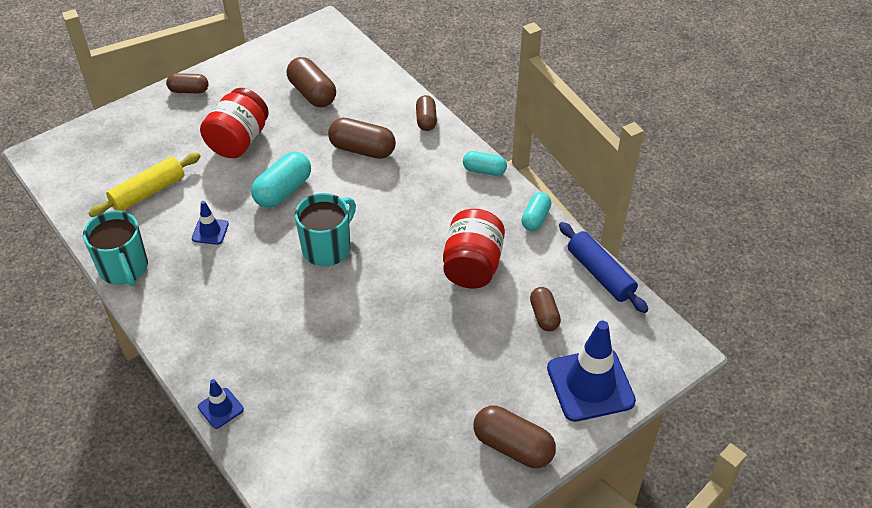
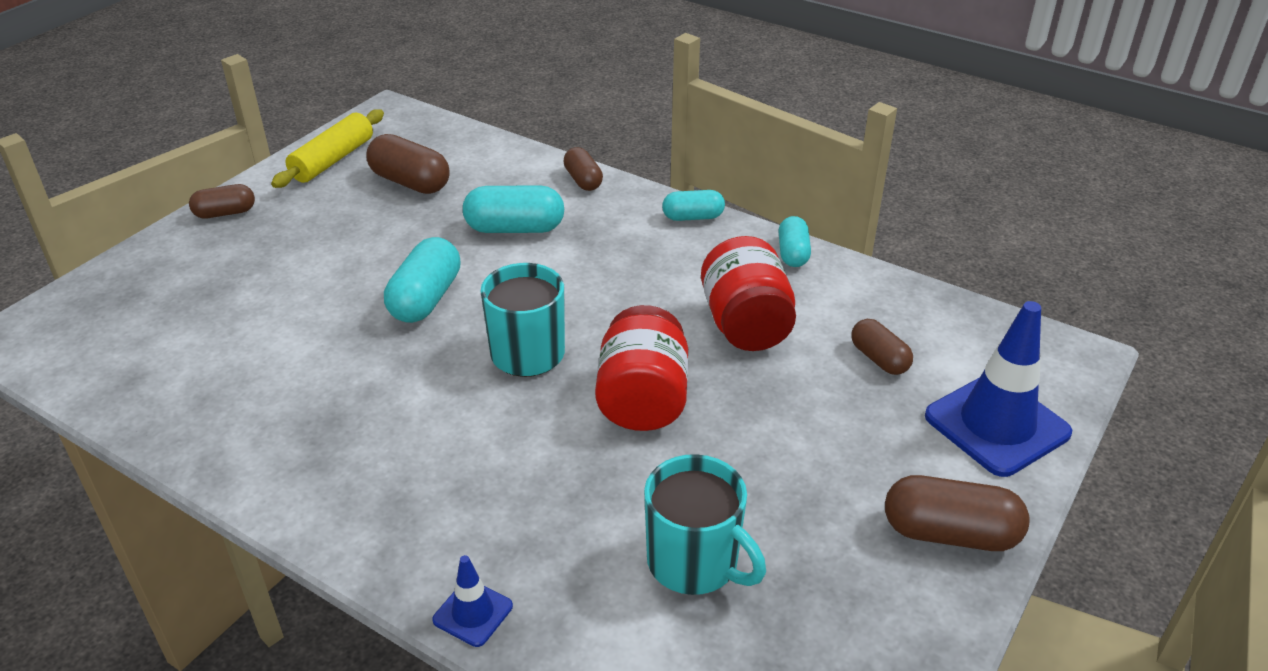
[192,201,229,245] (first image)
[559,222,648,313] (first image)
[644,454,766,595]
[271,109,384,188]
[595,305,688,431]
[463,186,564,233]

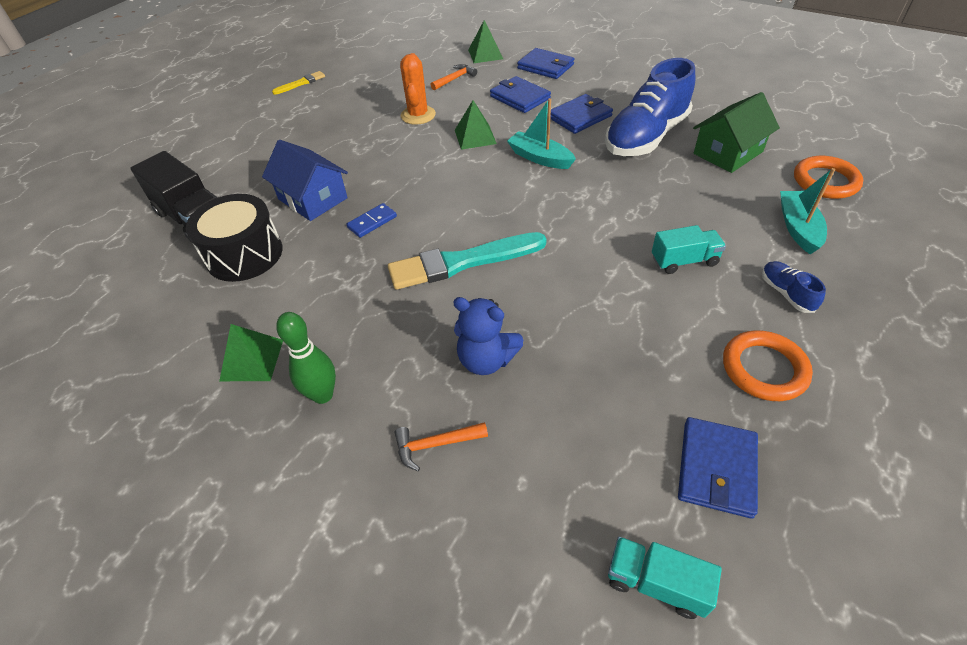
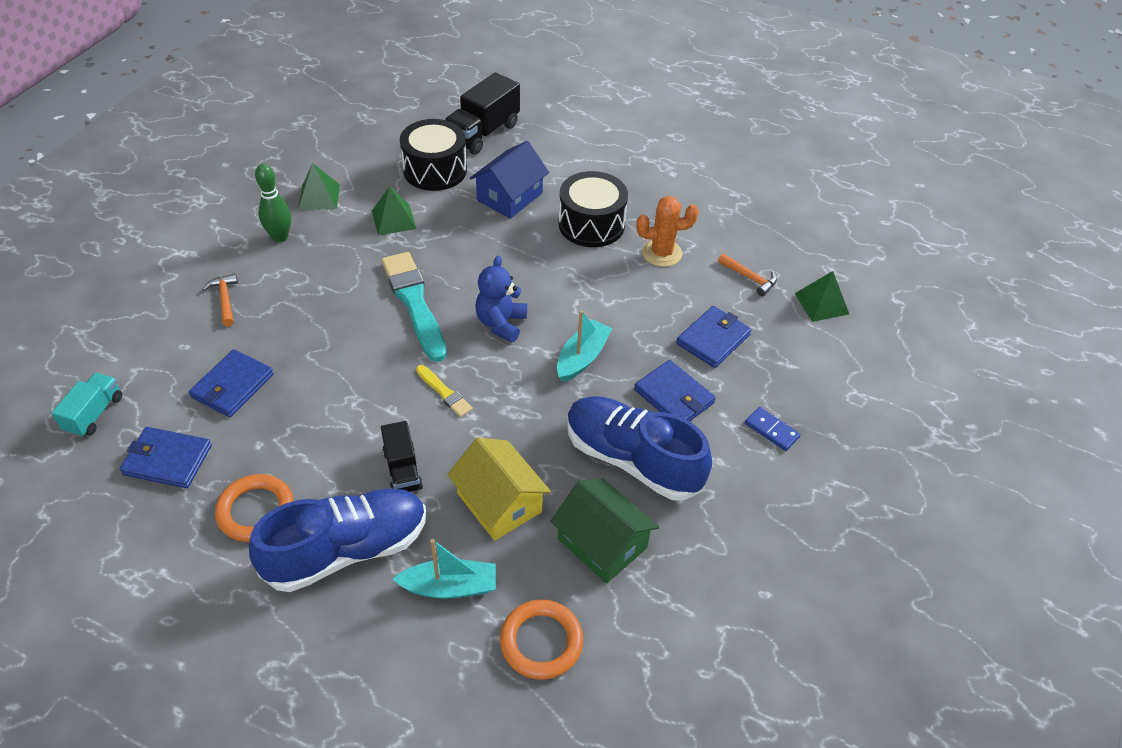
[447,438,551,541]
[559,171,628,247]
[416,365,473,417]
[745,407,800,451]
[475,256,527,342]
[372,186,417,236]
[189,349,274,417]
[381,421,423,492]
[249,489,426,592]

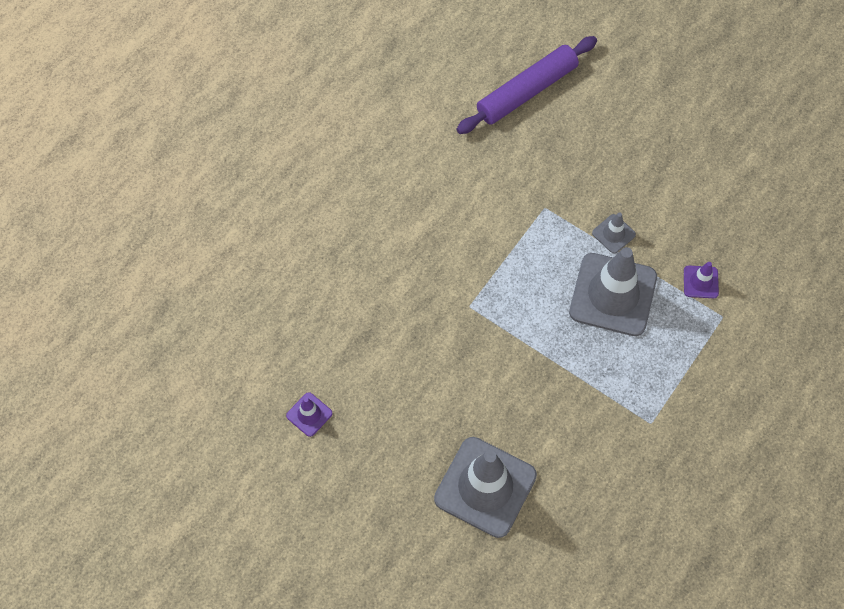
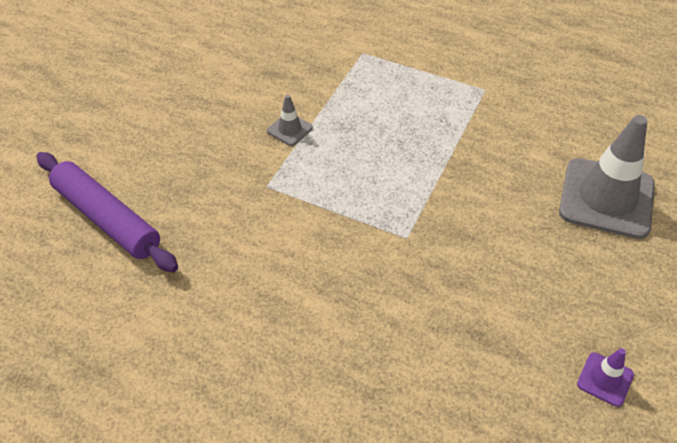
[569,247,657,336] (first image)
[684,262,719,298] (first image)

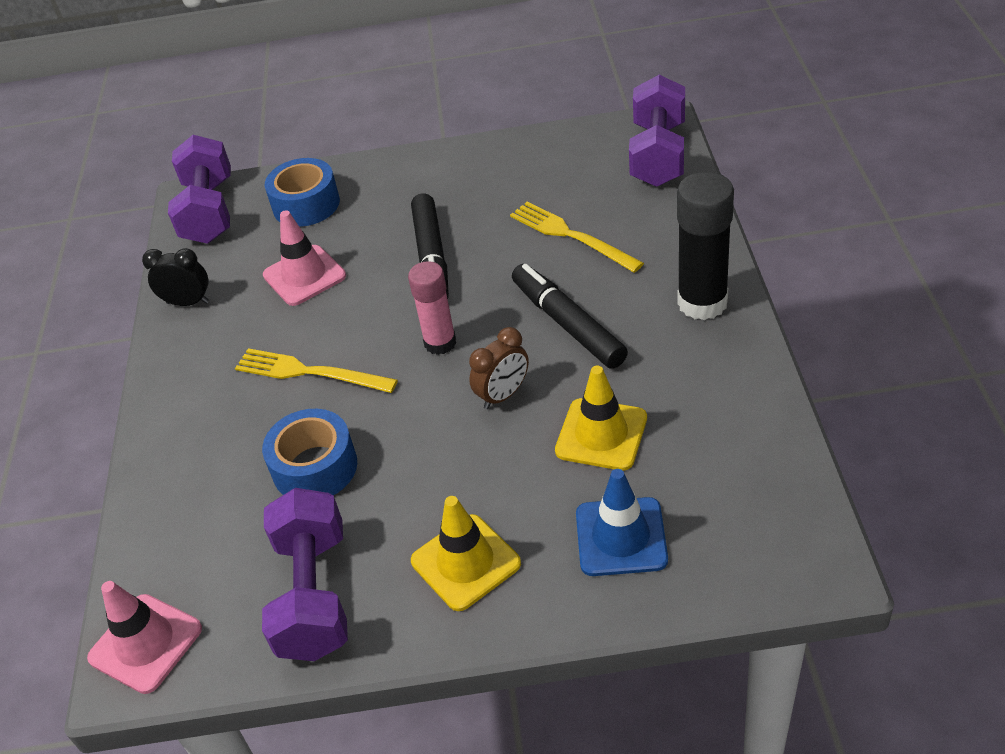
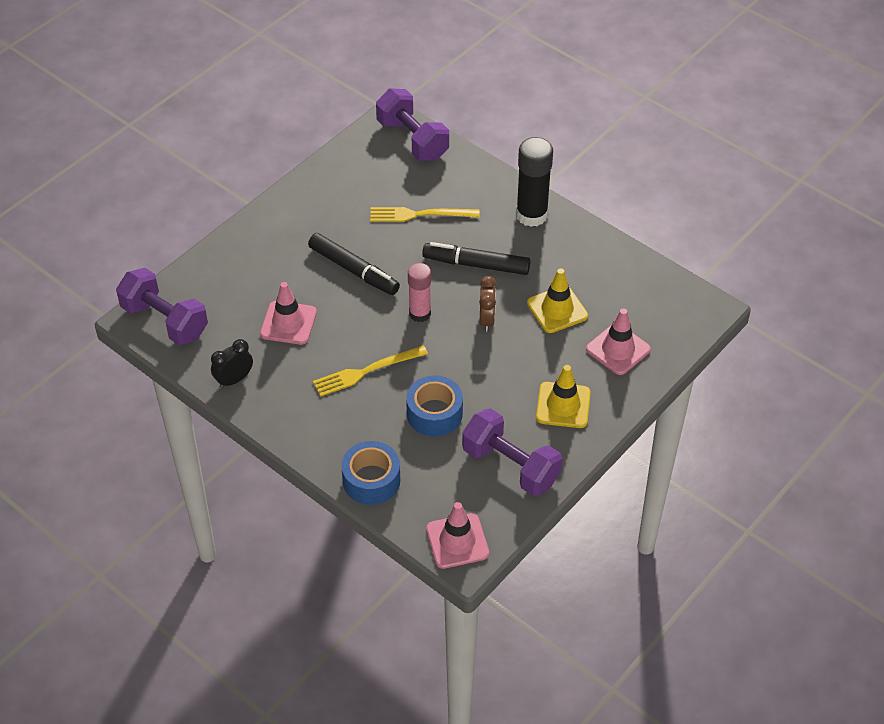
[341,441,400,505]
[586,308,651,375]

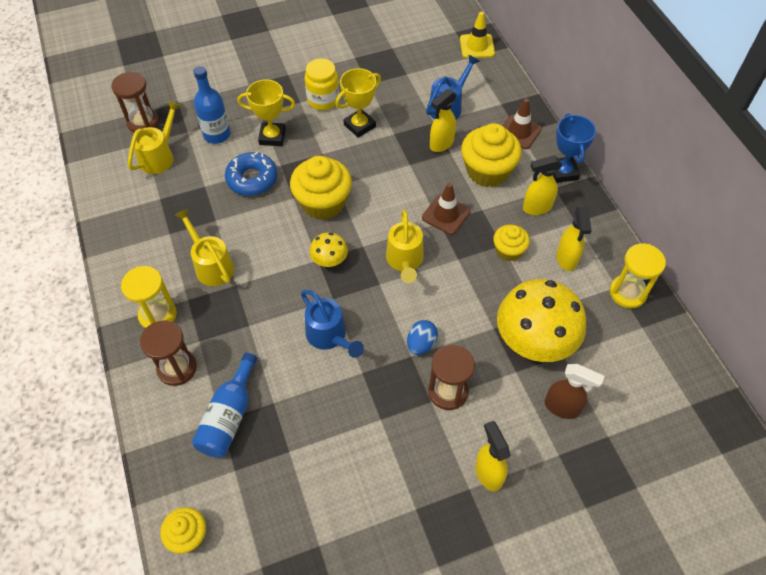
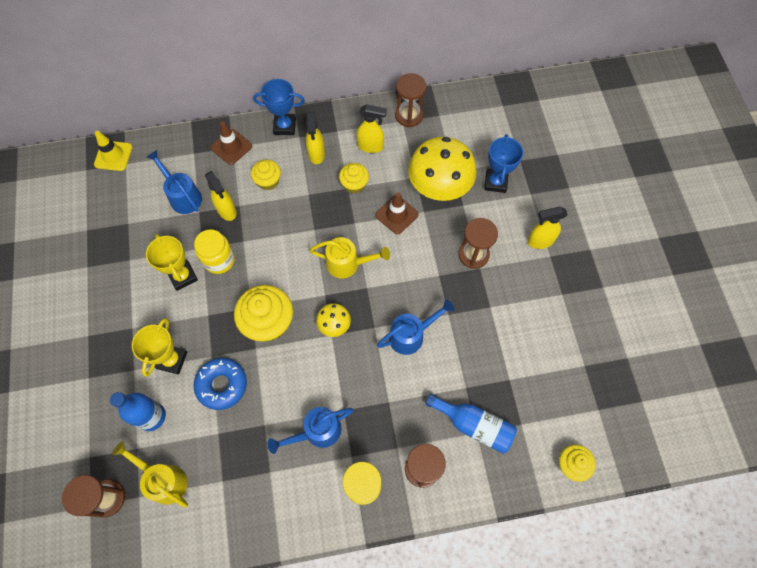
[407,320,438,355] (first image)
[194,229,235,274]
[375,192,419,235]
[484,134,524,193]
[268,407,353,454]
[395,73,426,127]
[251,160,281,190]

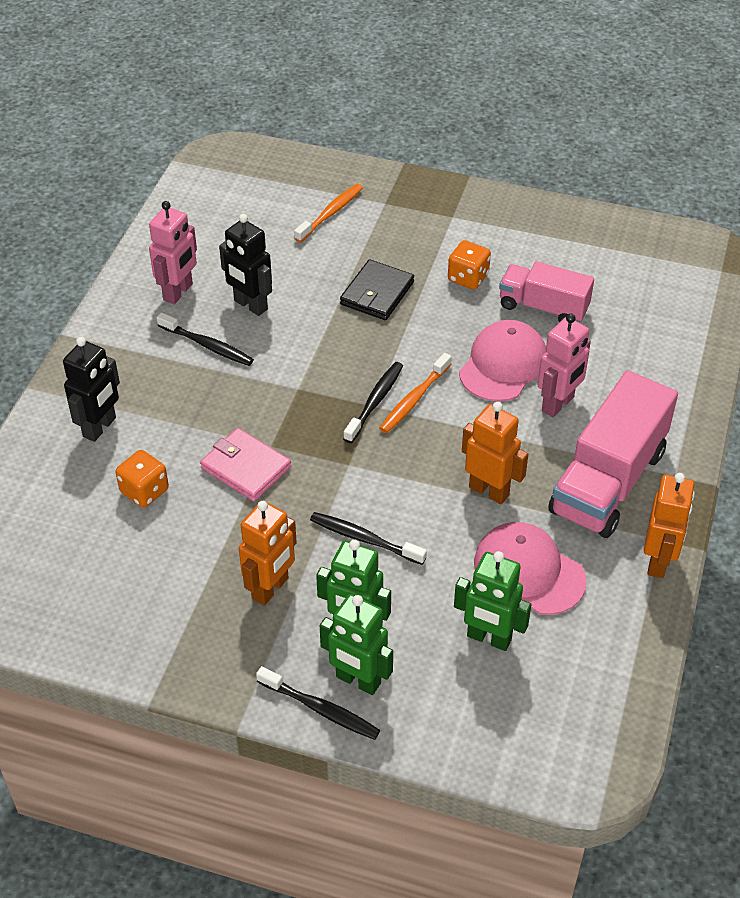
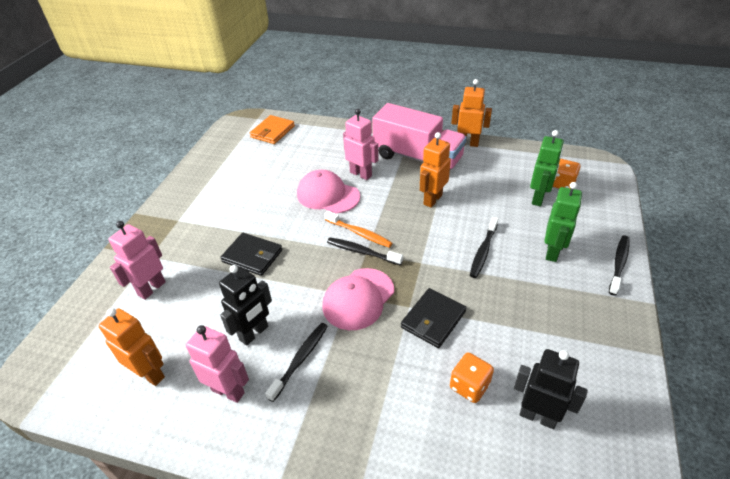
[320,594,393,695] (first image)
[499,261,594,323] (first image)
[250,115,295,144]
[514,349,588,429]
[99,308,165,386]
[553,159,581,189]
[322,268,394,330]
[109,221,166,300]
[401,288,466,348]

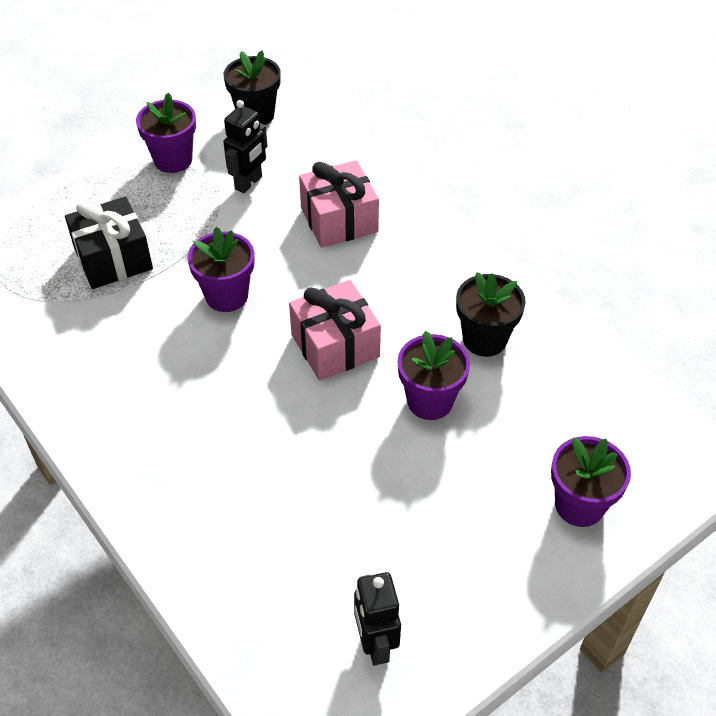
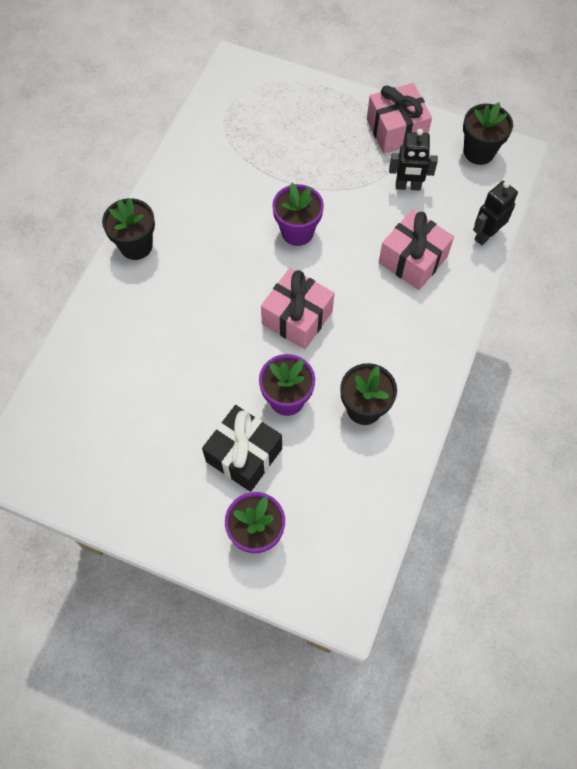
[102,198,155,260]
[202,405,282,492]
[473,181,518,245]
[367,83,432,154]

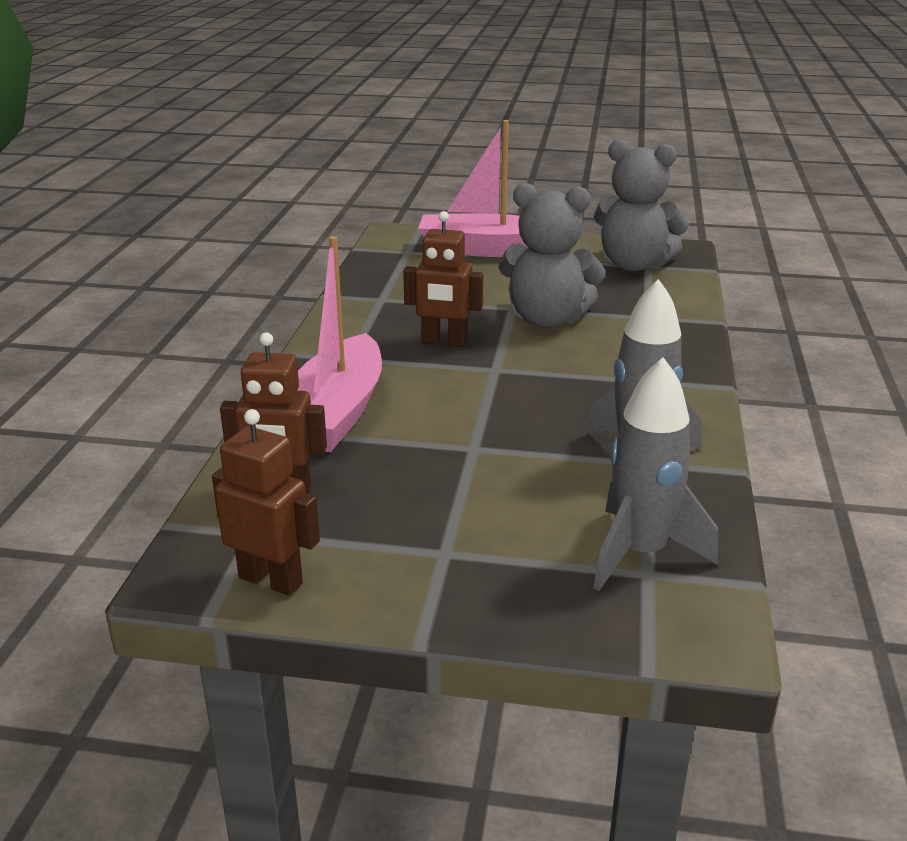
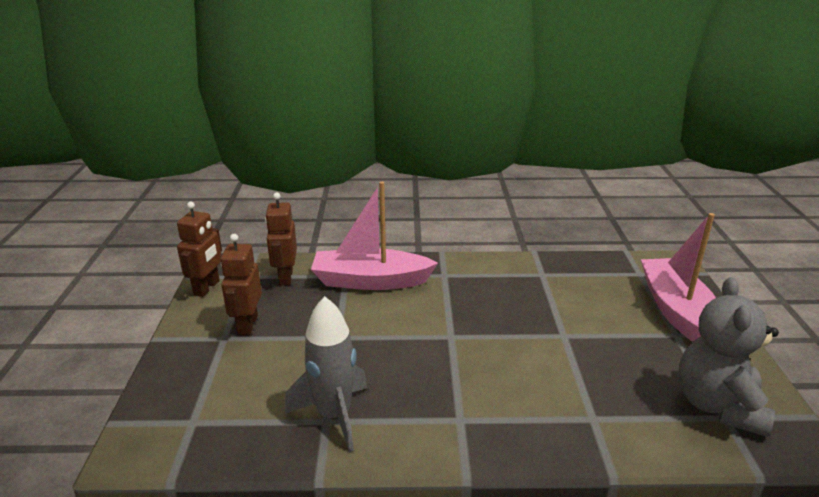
[499,183,605,328] (first image)
[593,357,718,591] (first image)
[221,234,262,335]

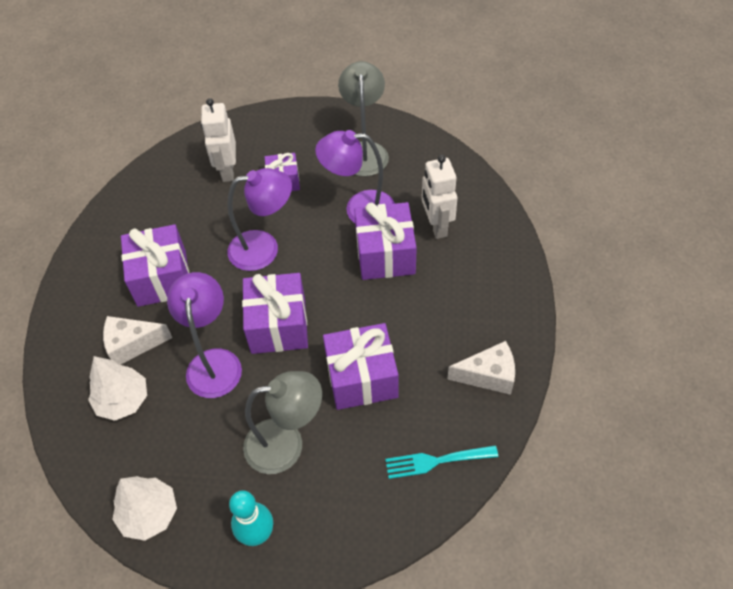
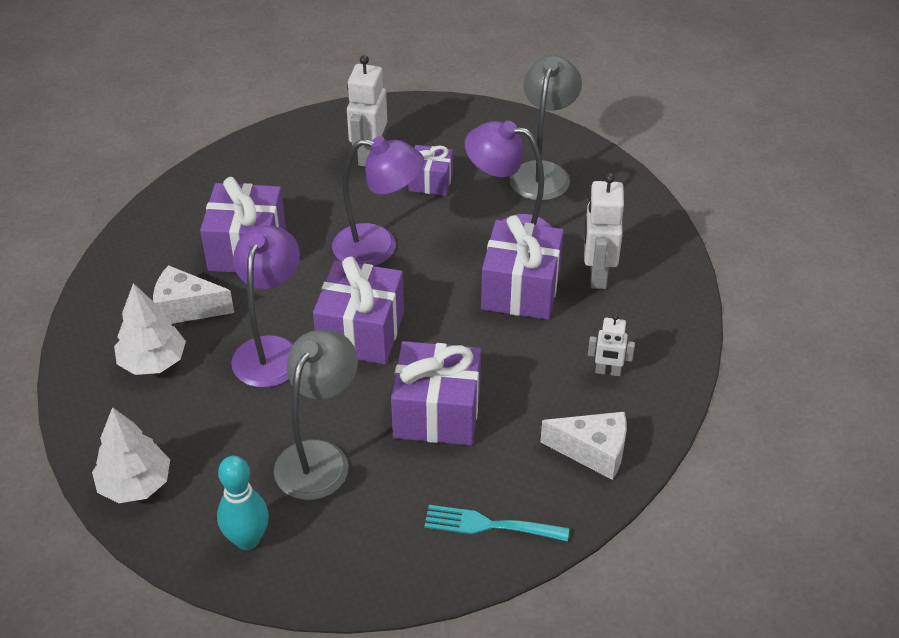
[588,314,635,376]
[274,330,358,500]

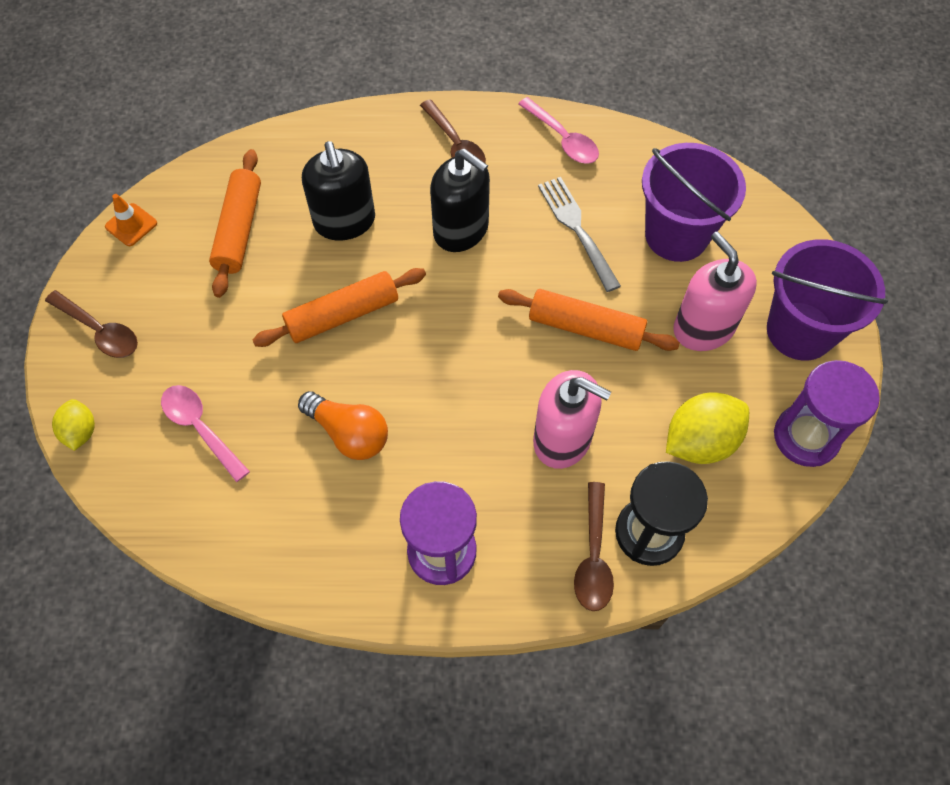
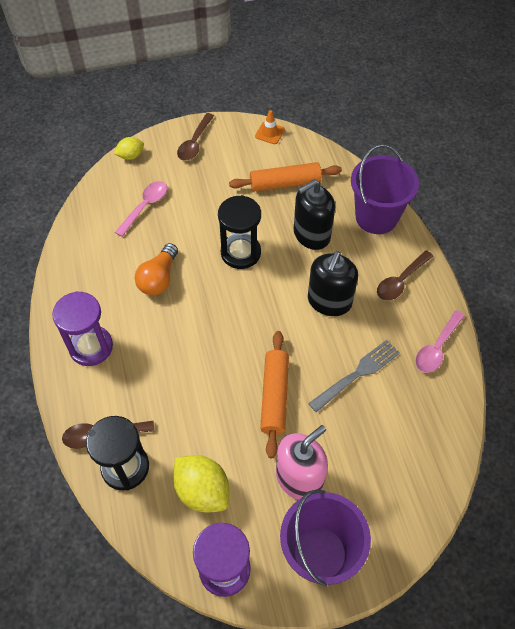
[533,370,611,469] (first image)
[351,144,419,234]
[218,195,261,269]

